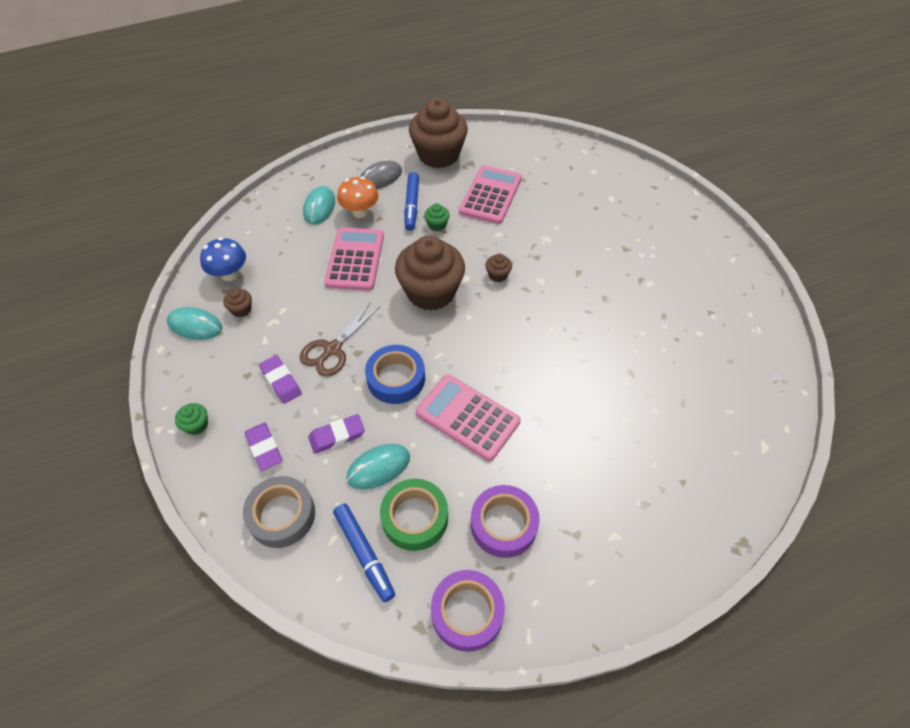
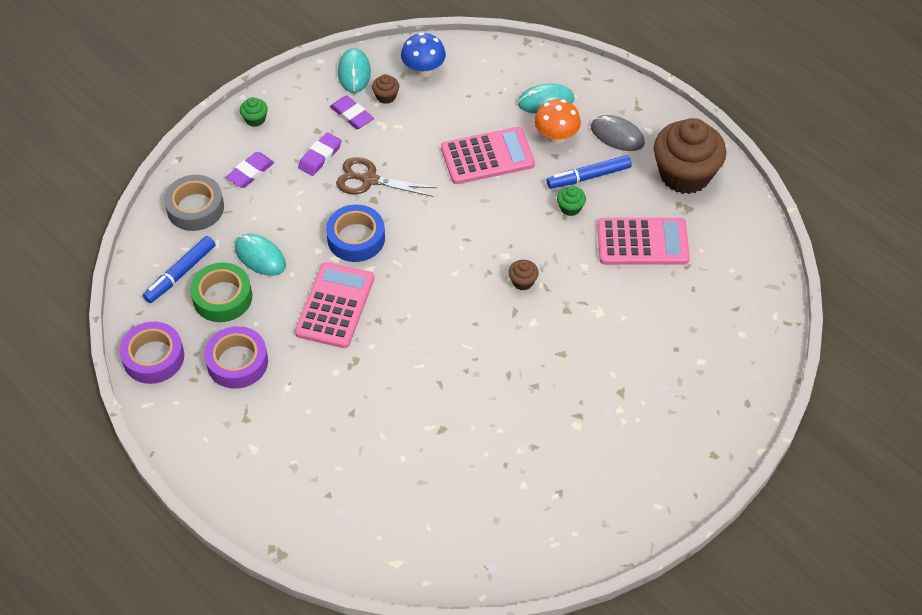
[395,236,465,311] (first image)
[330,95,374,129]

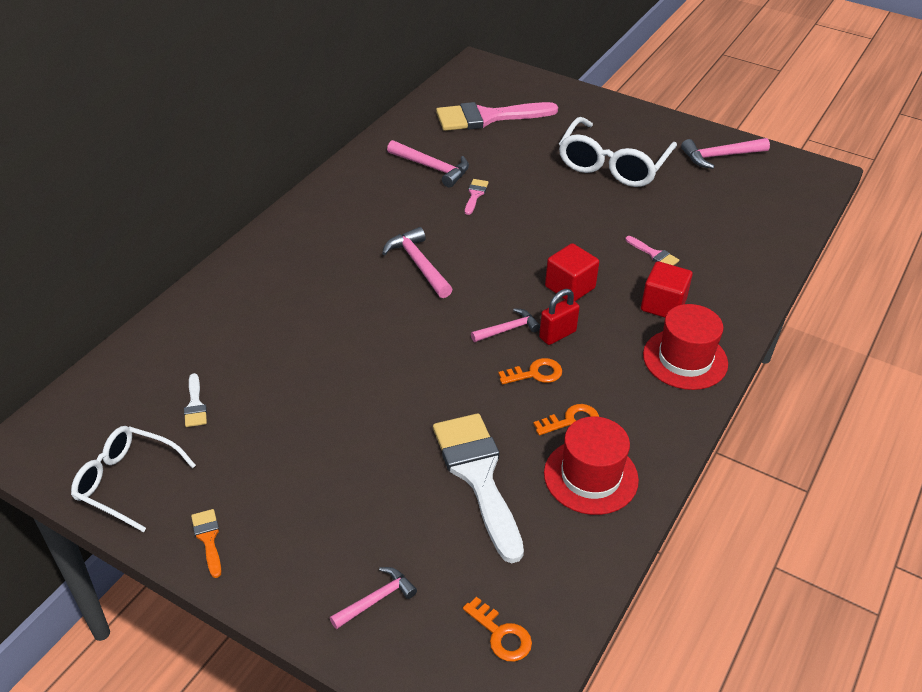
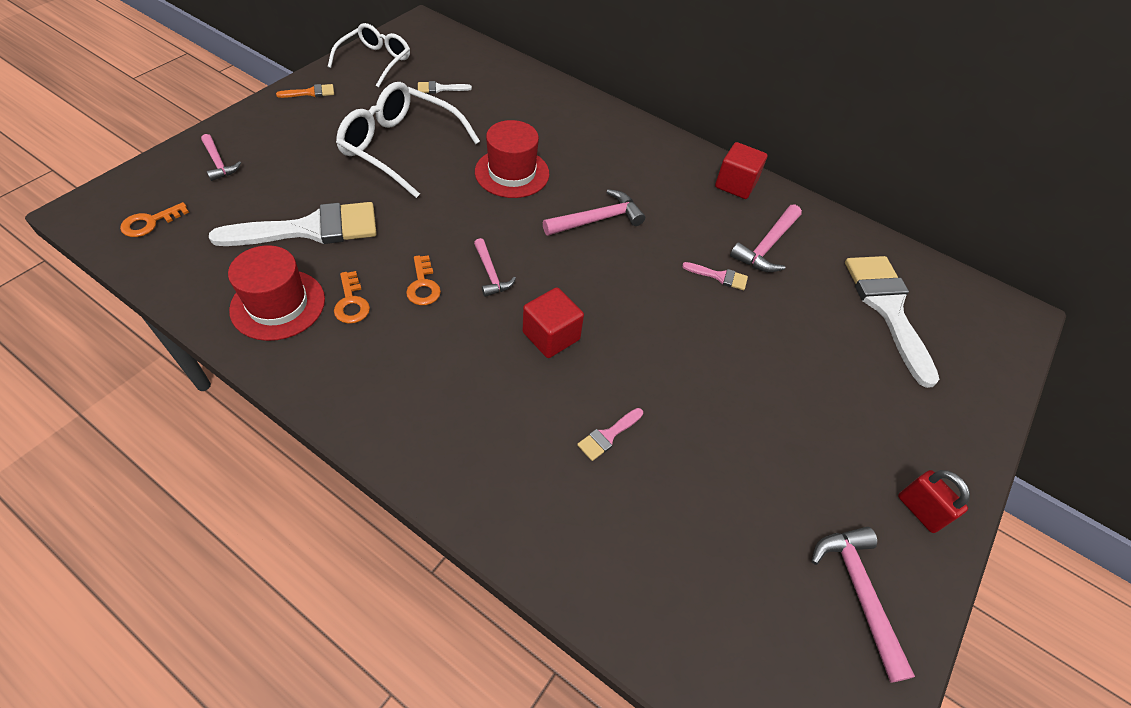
[898,470,970,533]
[336,82,480,198]
[715,142,767,199]
[475,120,549,198]
[845,256,939,388]

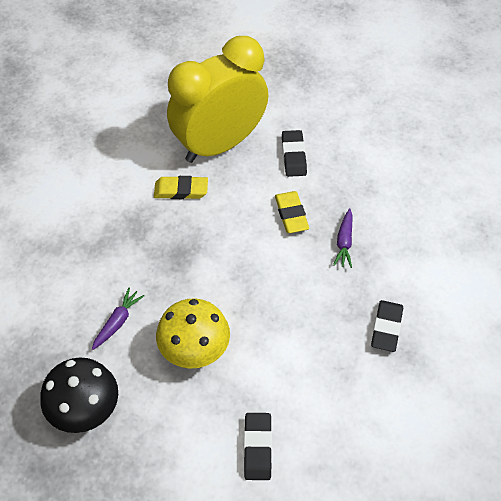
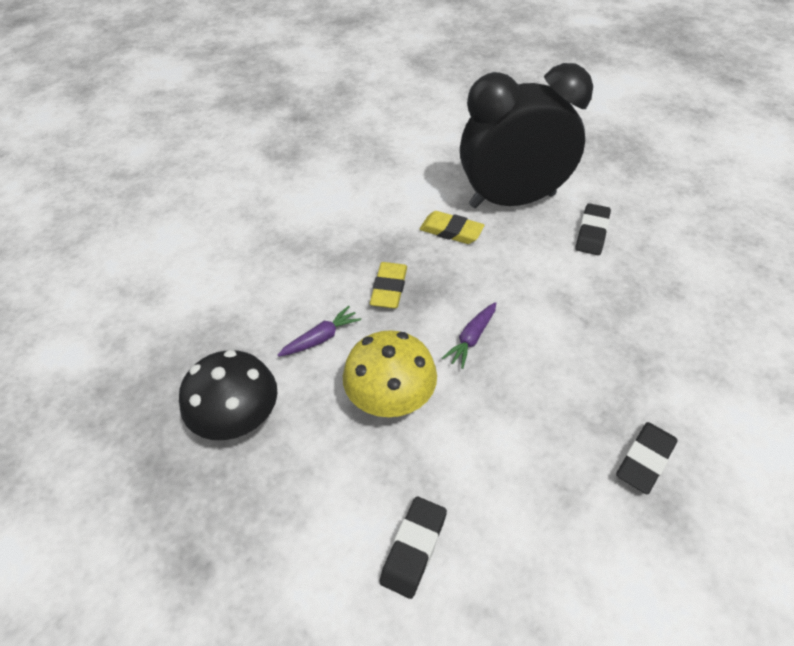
[370,262,407,309]
[442,302,496,369]
[460,63,593,208]

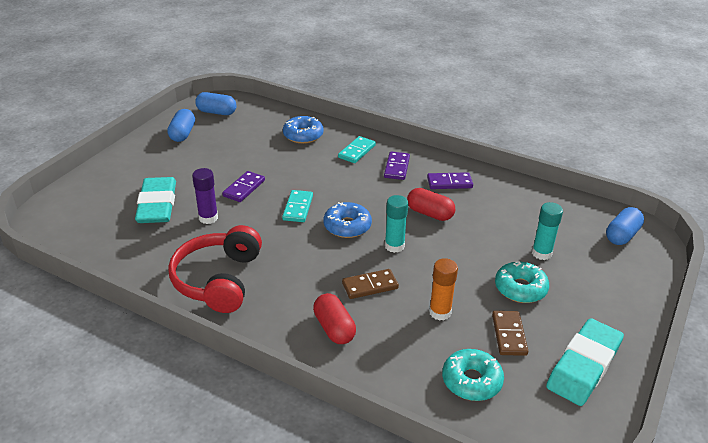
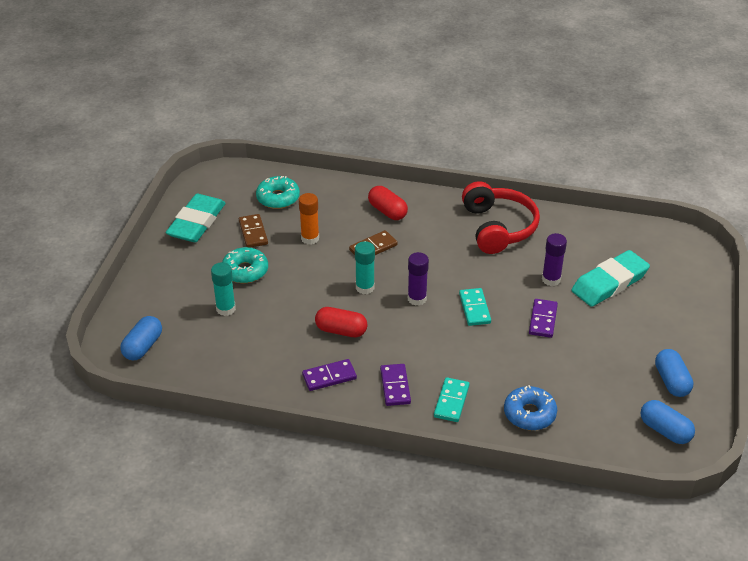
[408,252,429,306]
[571,250,650,307]
[640,400,695,444]

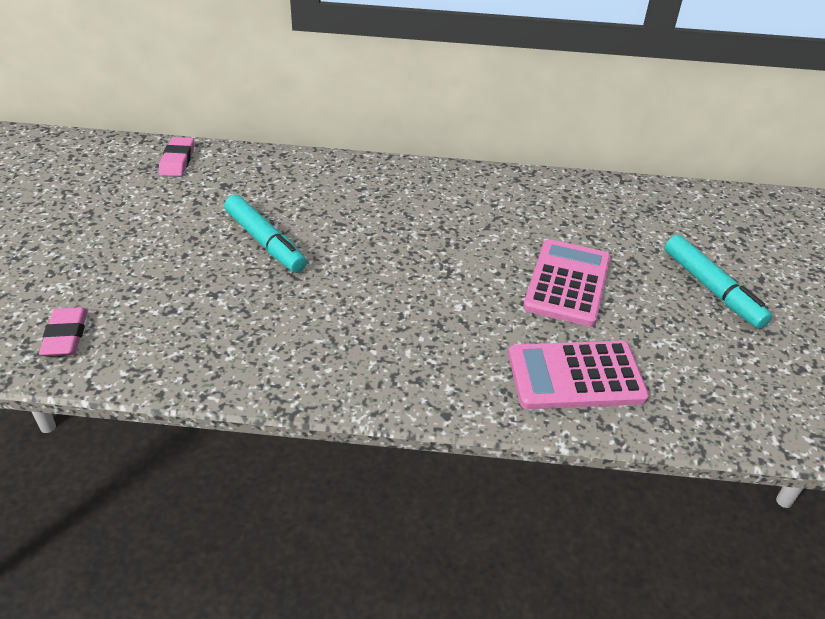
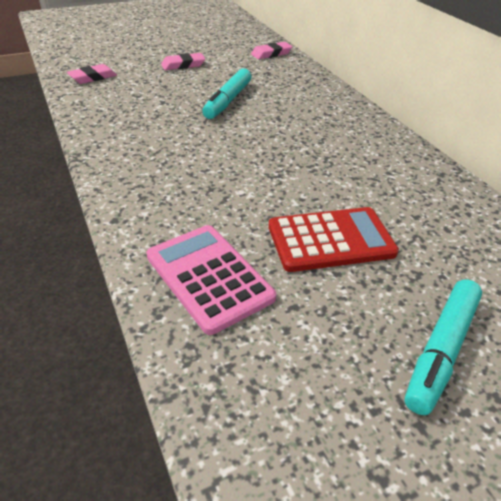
[161,53,205,70]
[268,207,399,272]

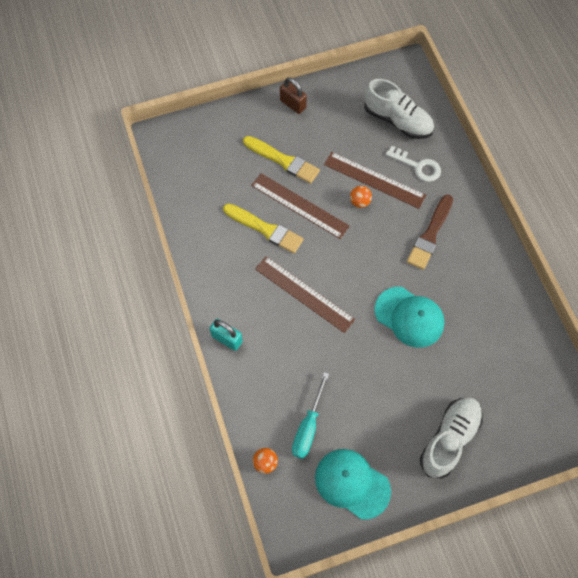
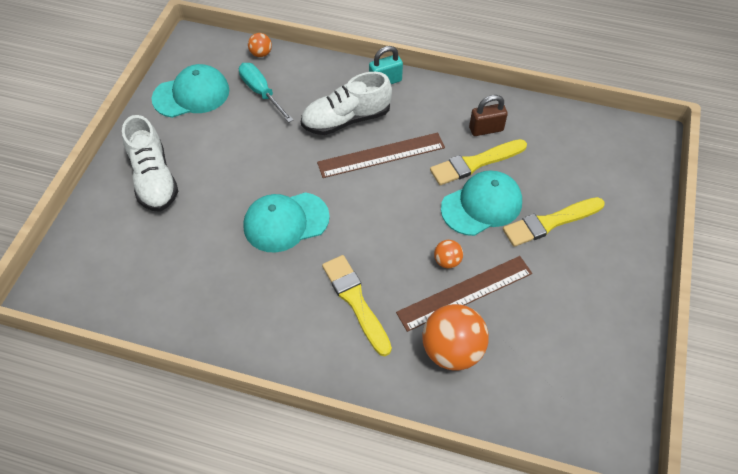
[469,95,508,136]
[301,72,392,135]
[441,170,522,236]
[422,304,489,371]
[322,255,392,356]

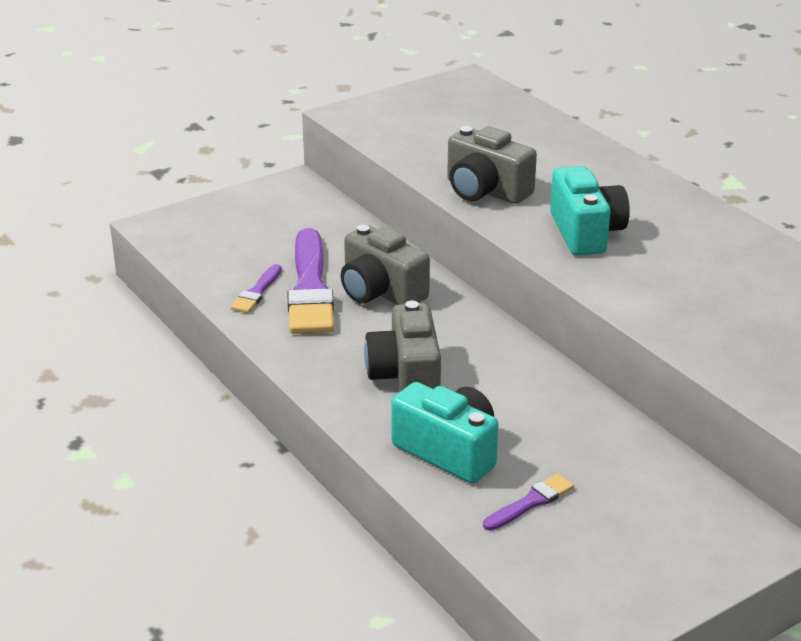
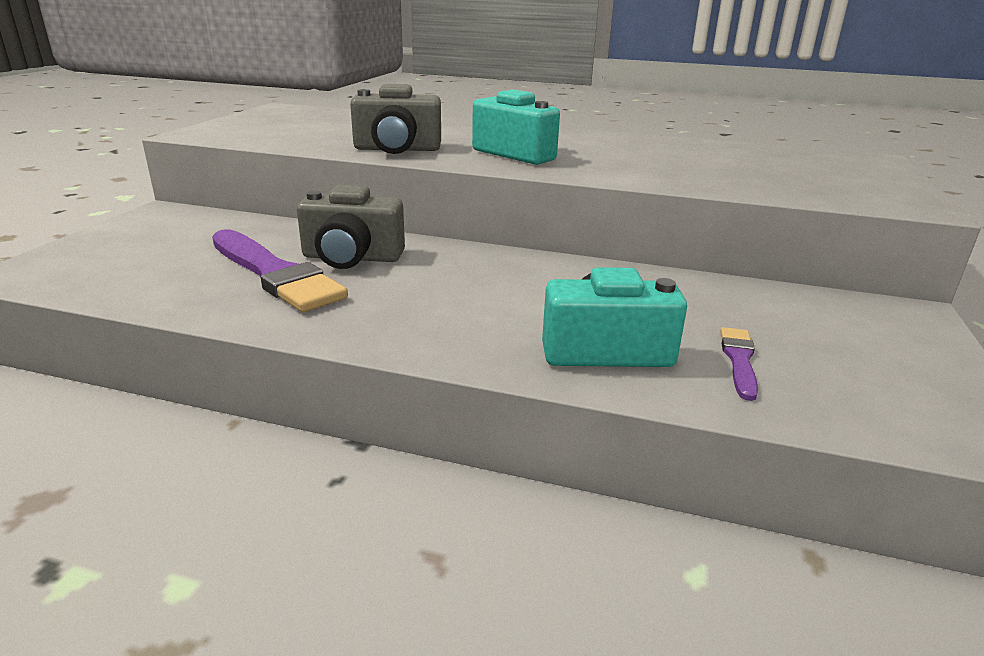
[231,264,282,313] (first image)
[364,300,441,392] (first image)

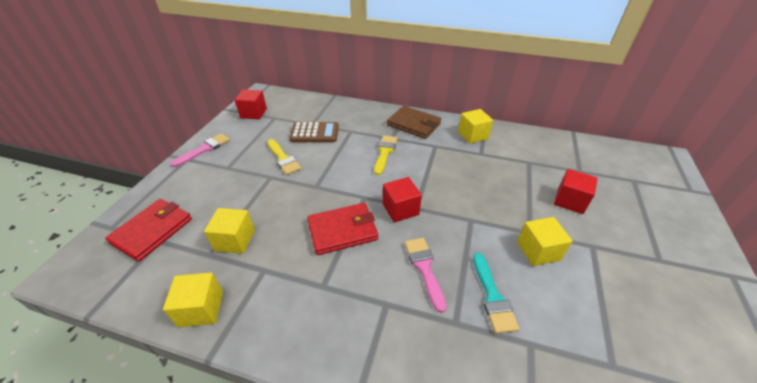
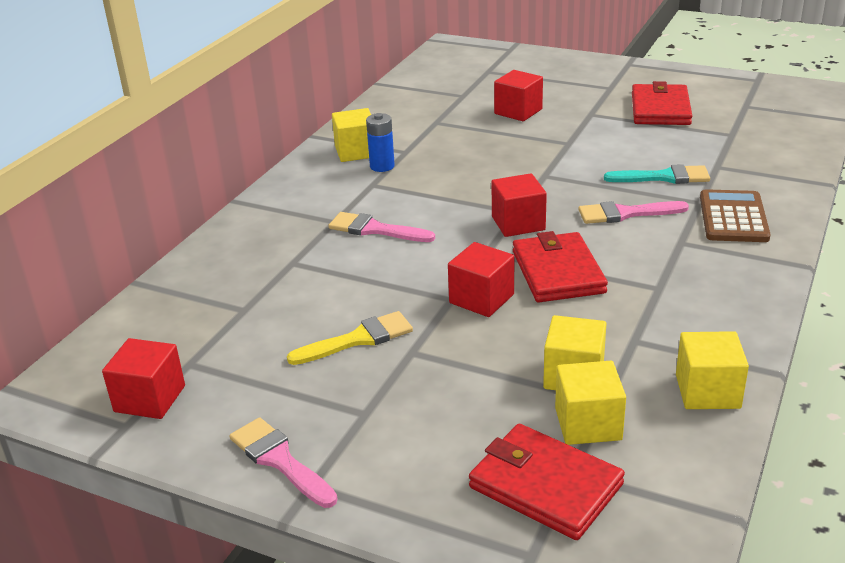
[387,106,441,139] (first image)
[366,113,395,172]
[448,242,514,317]
[632,81,692,125]
[700,189,771,242]
[555,361,626,445]
[328,212,435,242]

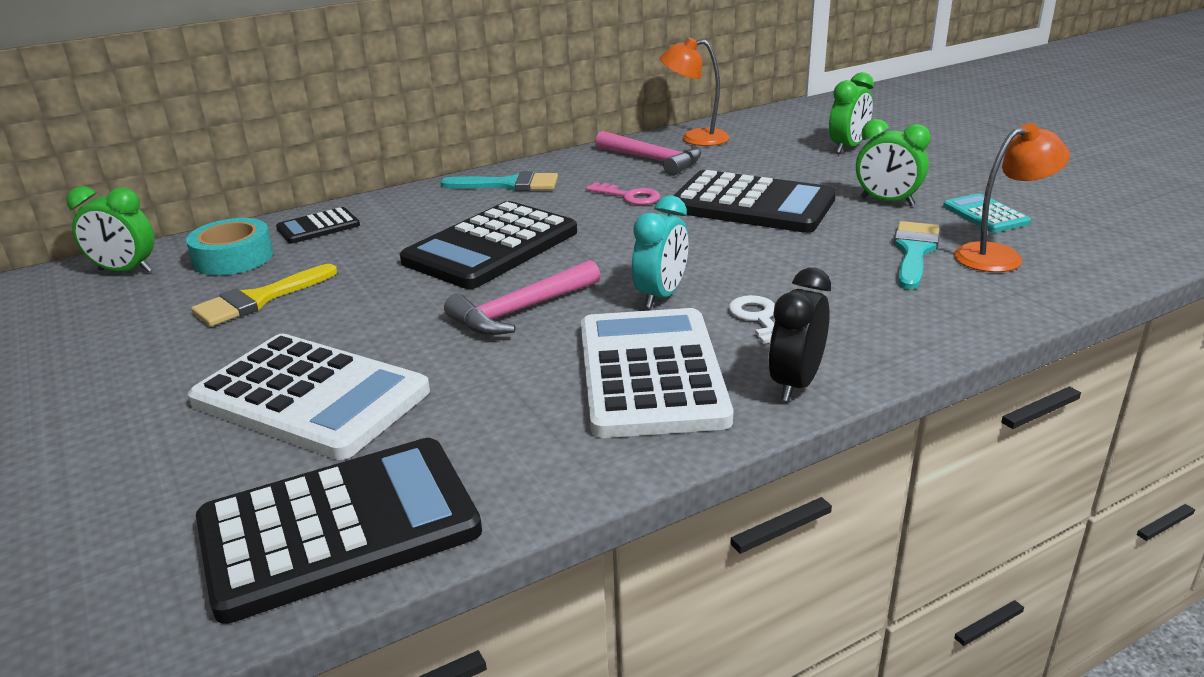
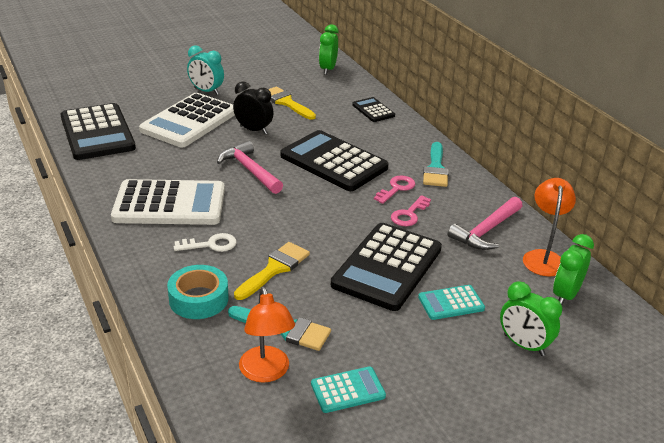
[234,242,310,300]
[374,175,415,204]
[418,285,485,320]
[167,265,229,319]
[187,45,224,95]
[233,81,274,134]
[553,234,594,304]

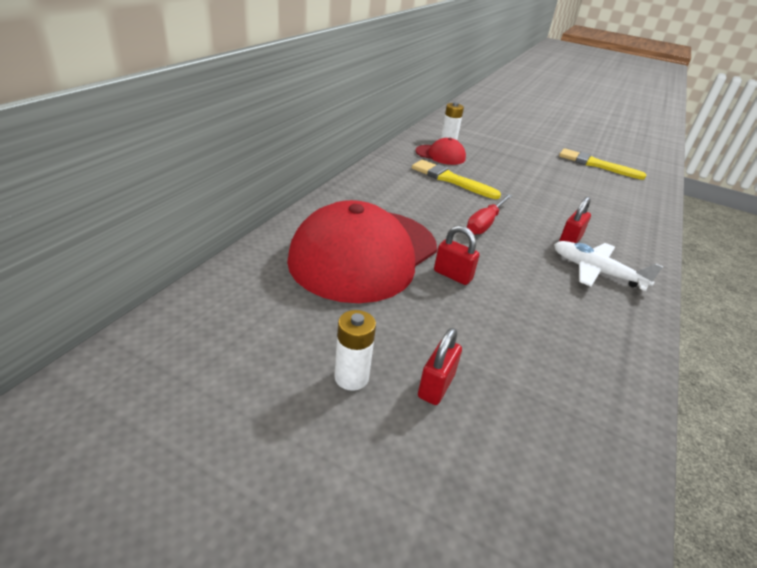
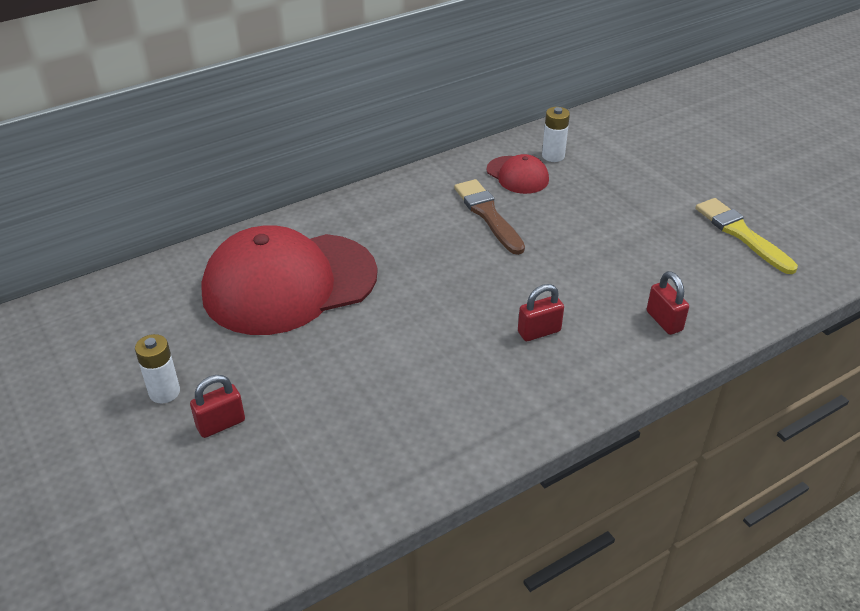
[467,194,512,235] (first image)
[554,241,663,291] (first image)
[647,271,689,335]
[454,179,525,255]

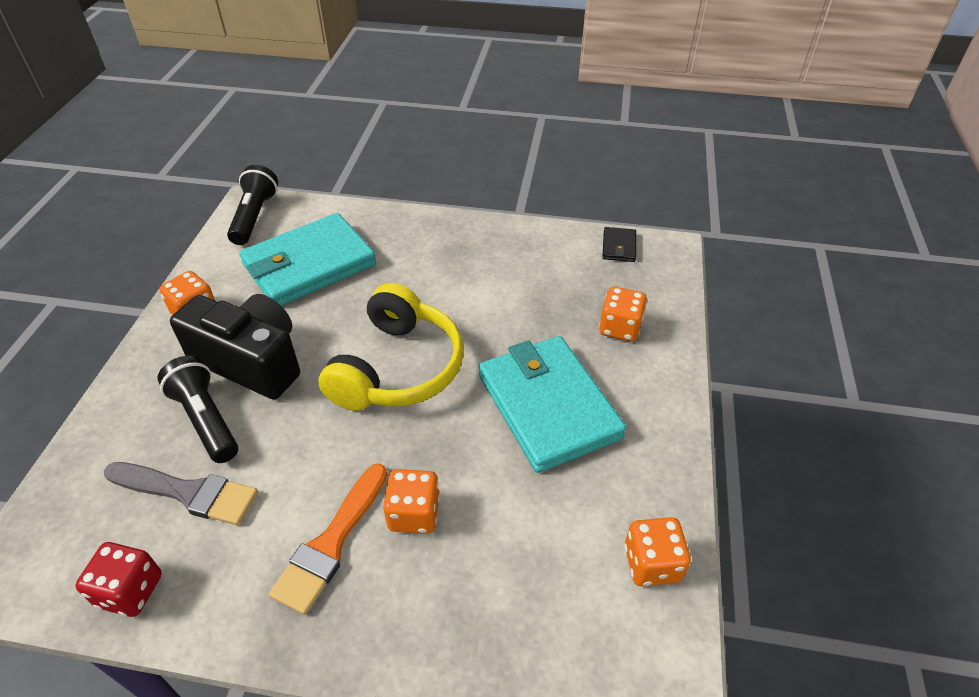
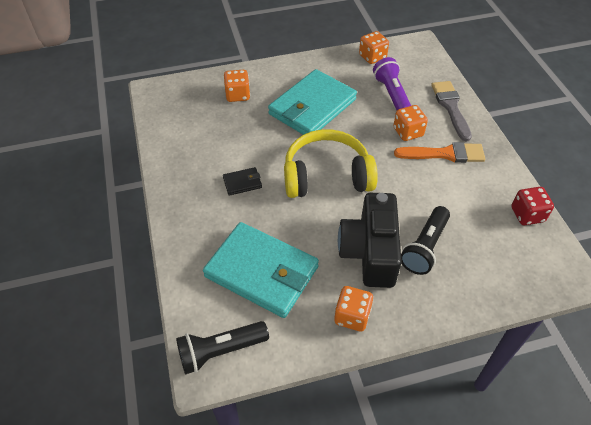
[373,57,411,110]
[431,81,472,142]
[223,167,262,196]

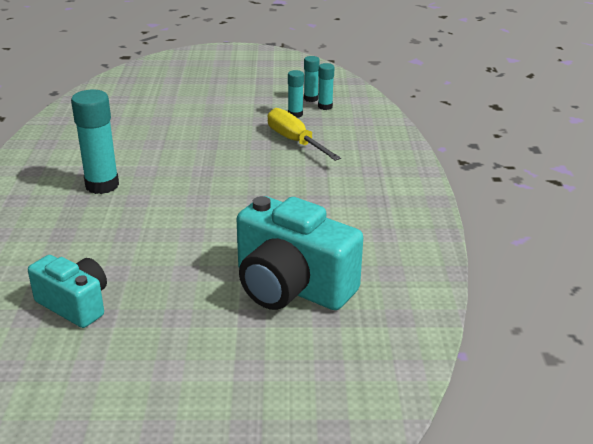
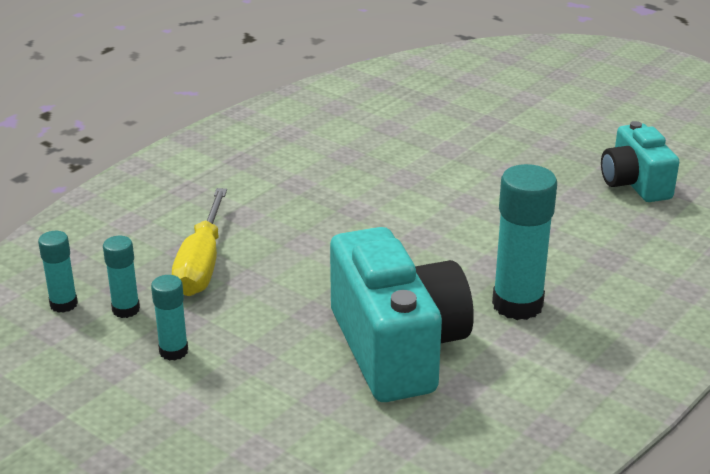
[330,227,474,402]
[151,275,188,361]

